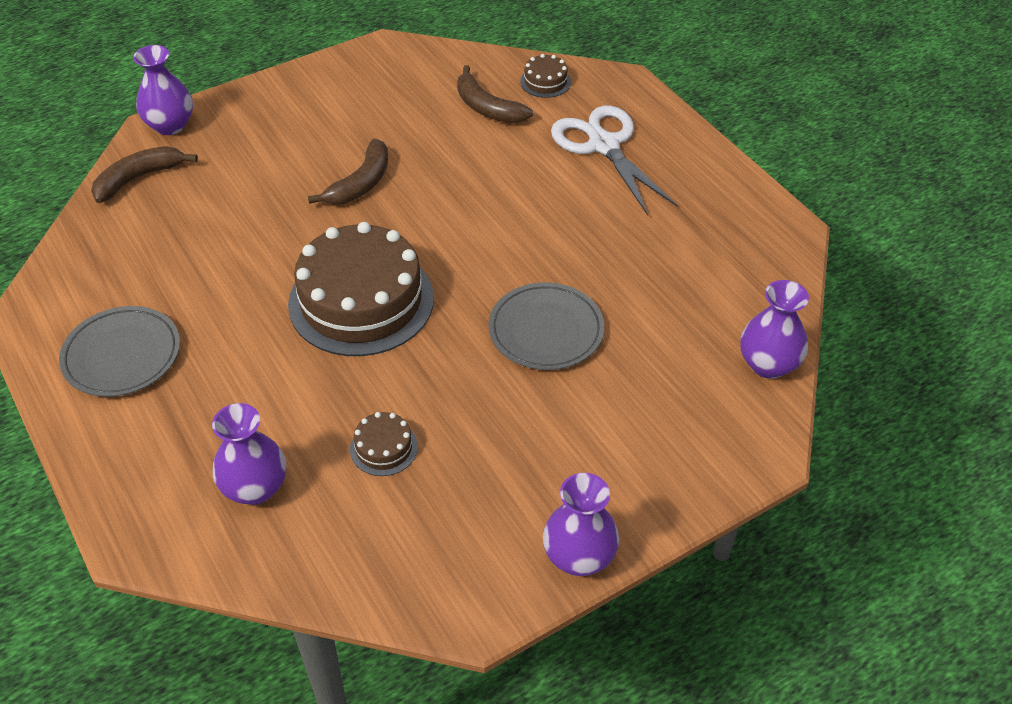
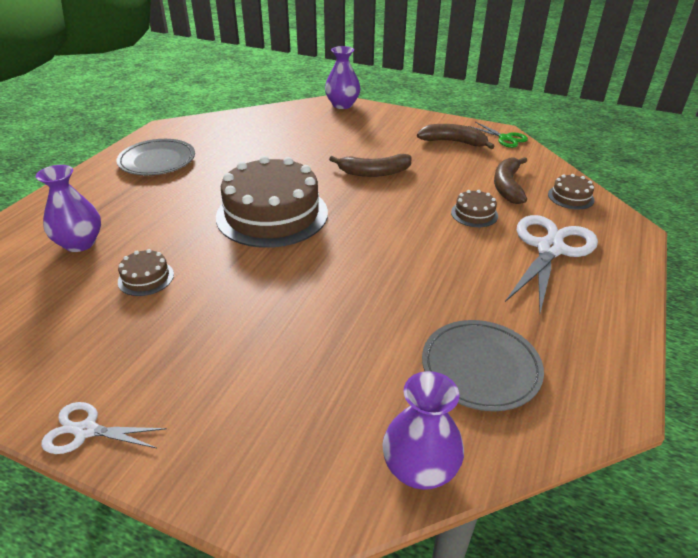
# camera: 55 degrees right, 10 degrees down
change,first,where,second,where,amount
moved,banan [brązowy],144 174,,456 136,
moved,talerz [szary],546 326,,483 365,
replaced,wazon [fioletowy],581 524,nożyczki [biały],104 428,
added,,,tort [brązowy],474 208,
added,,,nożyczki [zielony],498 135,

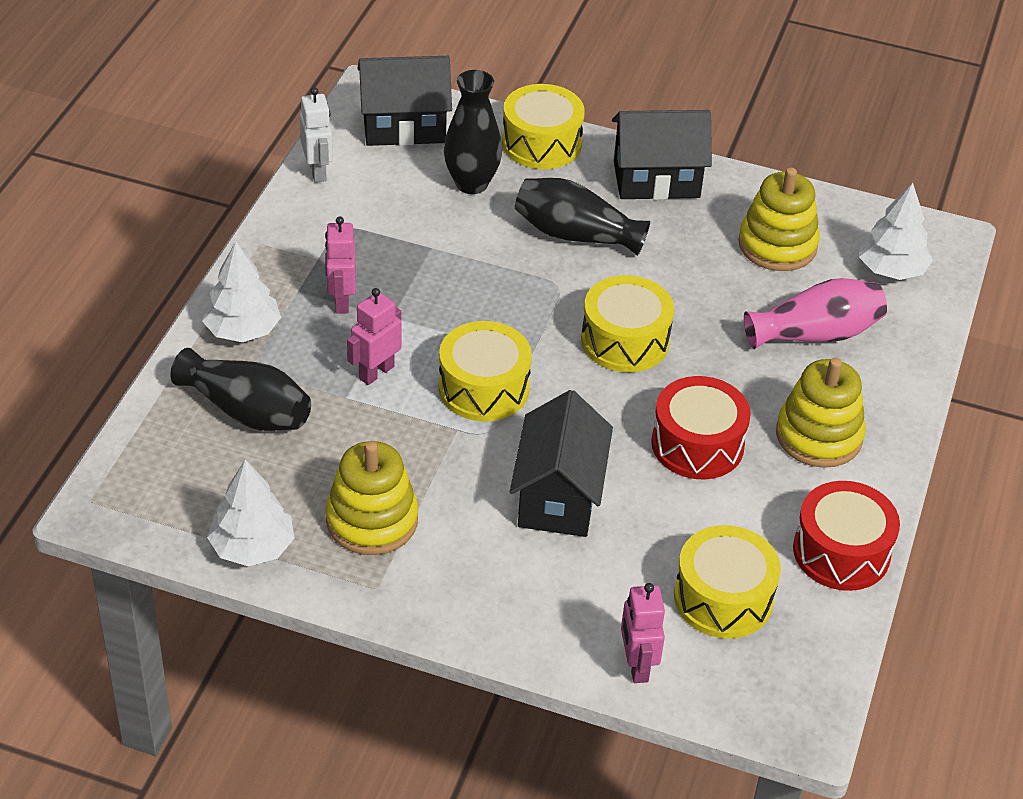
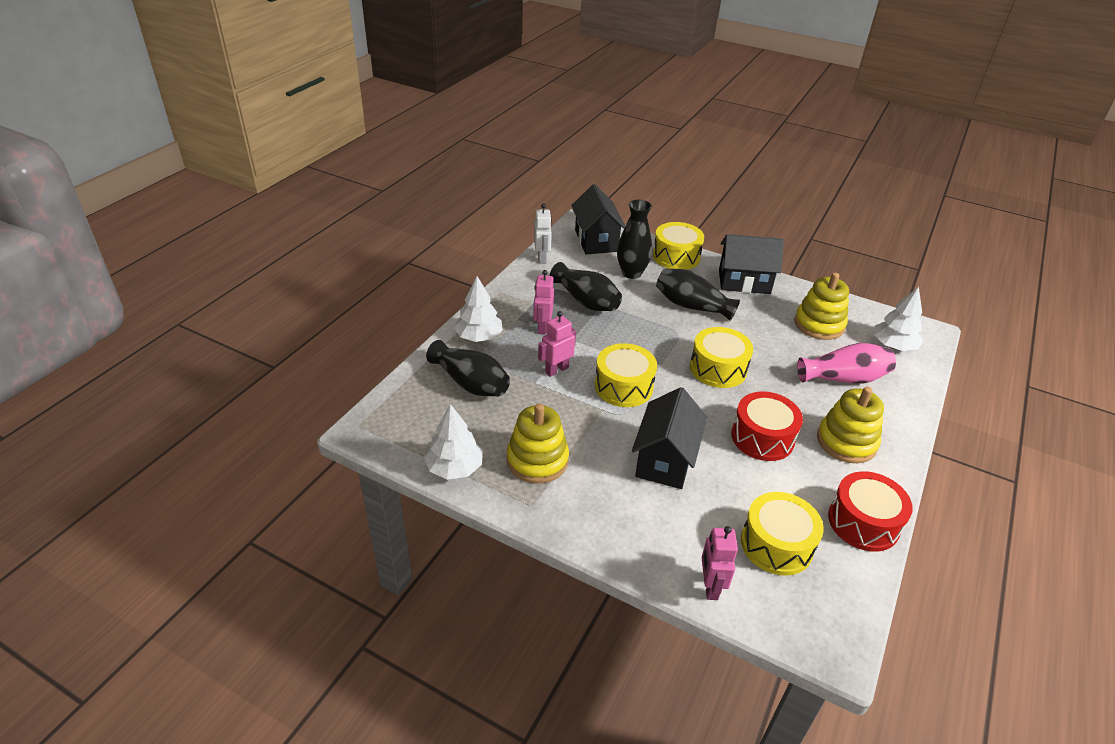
# camera: 10 degrees right, 5 degrees down
change,first,where,second,where,amount
turned,domek [czarny],405 101,,598 219,75 degrees clockwise
added,,,wazon [czarny],586 286,

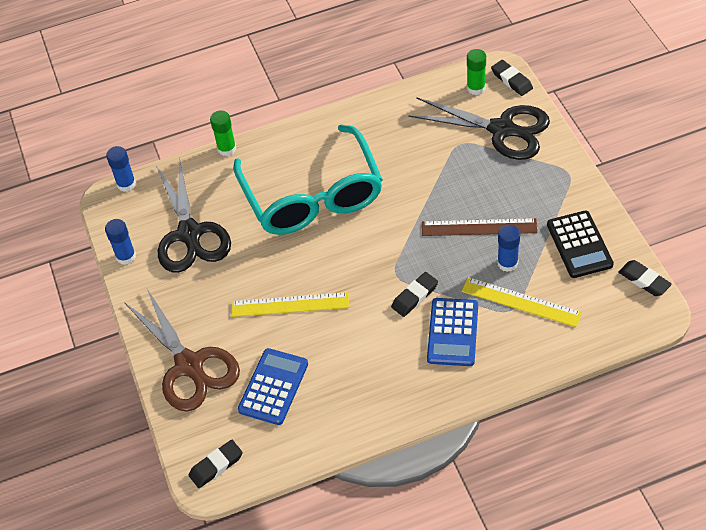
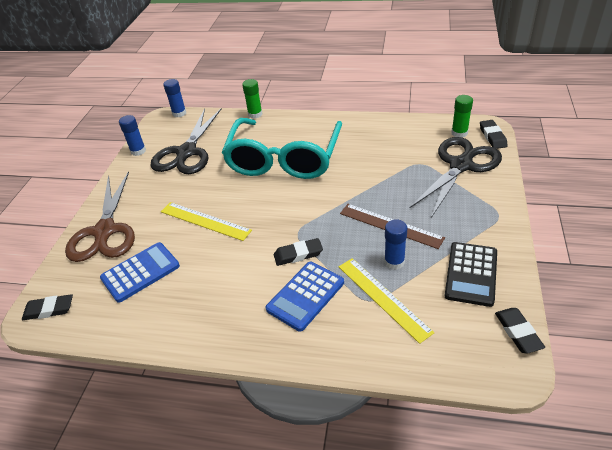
# camera: 30 degrees right, 10 degrees down
change,first,where,second,where,amount
turned,nożyczki [czarny],479 128,,455 177,105 degrees counterclockwise

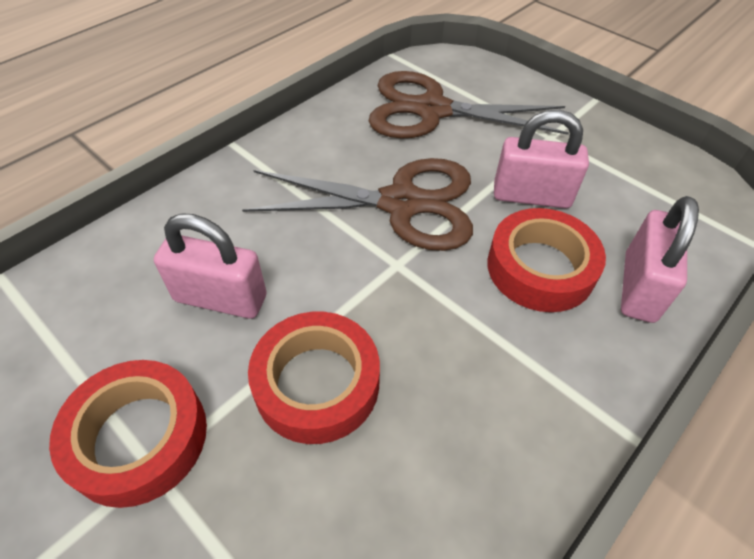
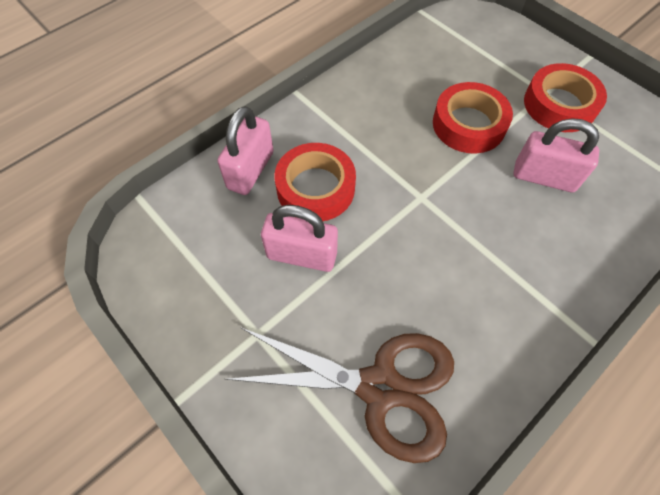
# camera: 175 degrees left, 10 degrees up
change,first,where,second,where,amount
removed,nożyczki [brązowy],357 204,,,

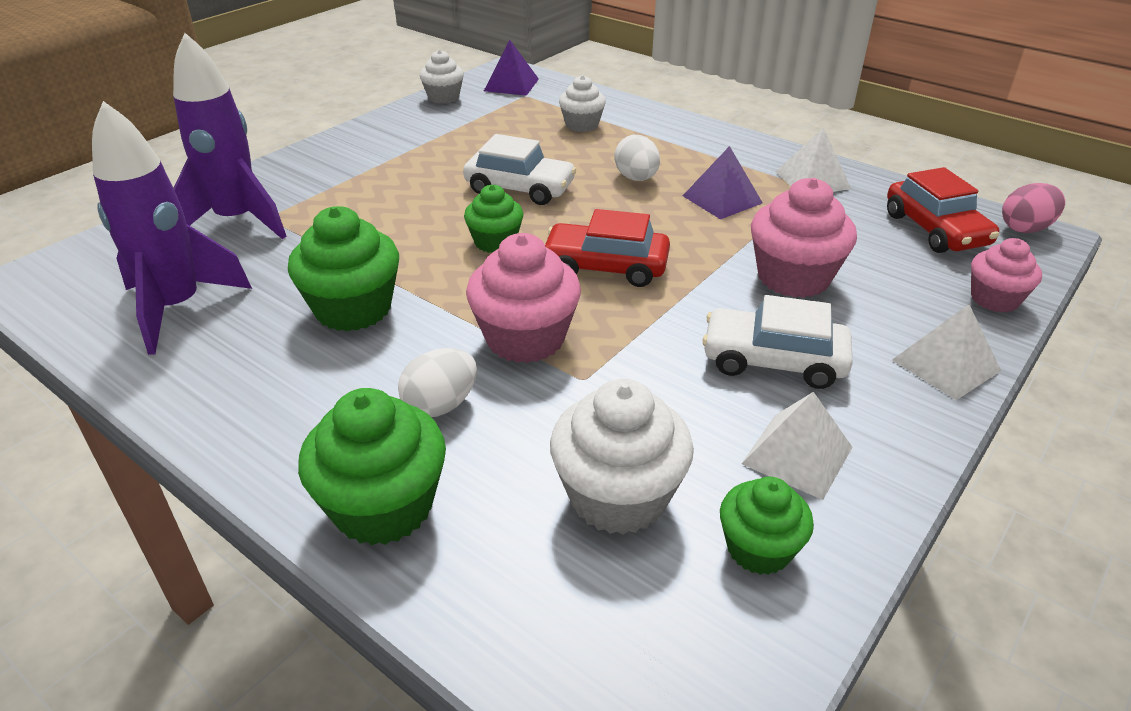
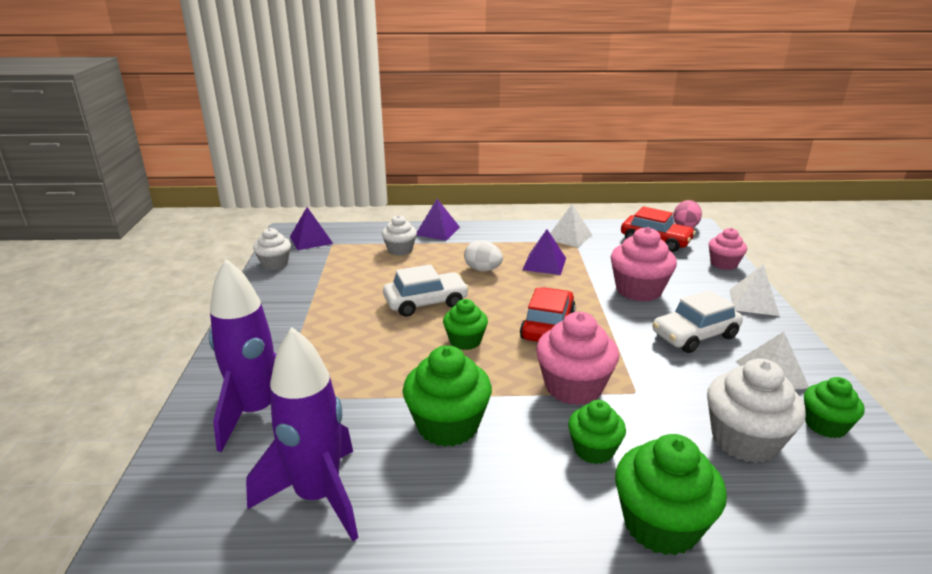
# camera: 40 degrees left, 10 degrees down
change,first,where,second,where,amount
replaced,jajko [biały],437 382,muffinka [zielony],597 432,
turned,samochód [czerwony],607 248,,548 314,135 degrees clockwise
added,,,piramida [fioletowy],438 220,

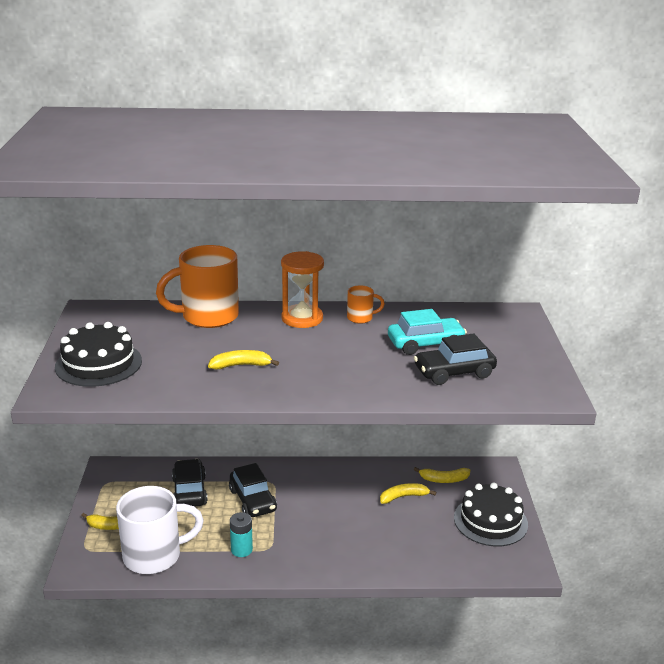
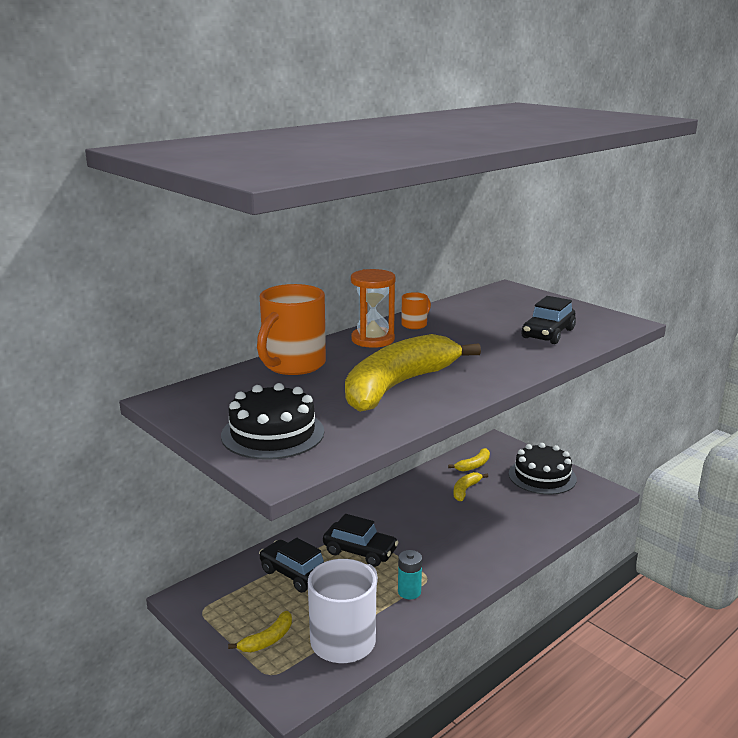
# camera: 40 degrees left, 5 degrees down
change,first,where,second,where,amount
resized,banan [żółty],243 360,,413 373,x2.44
removed,samochód [turkusowy],427 332,,,

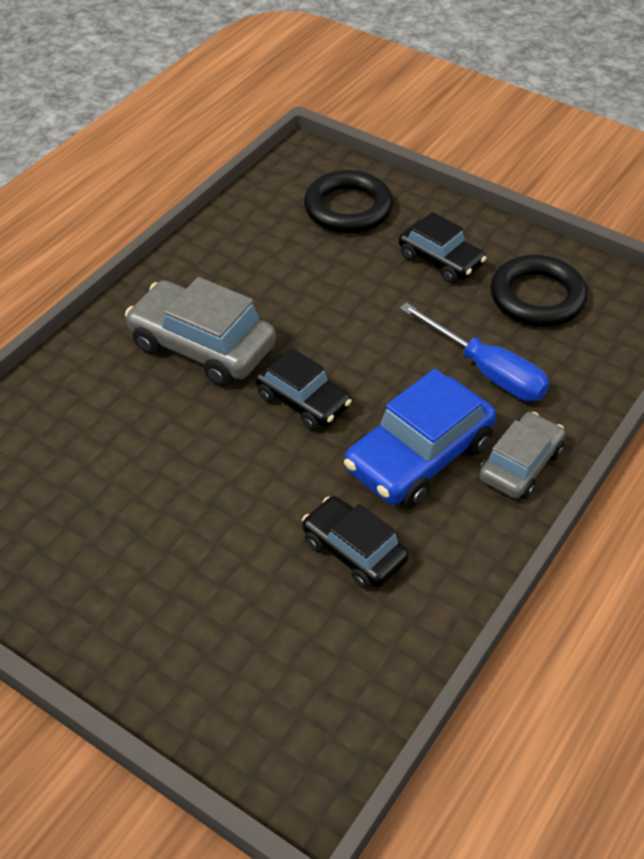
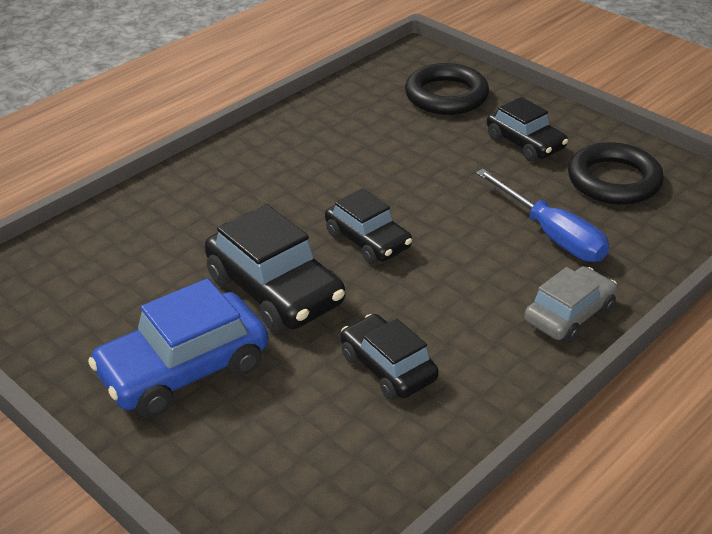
# camera: 10 degrees right, 10 degrees down
change,first,where,second,where,amount
removed,samochód [szary],200 331,,,
moved,samochód [niebieski],420 438,,178 347,
added,,,samochód [czarny],275 268,

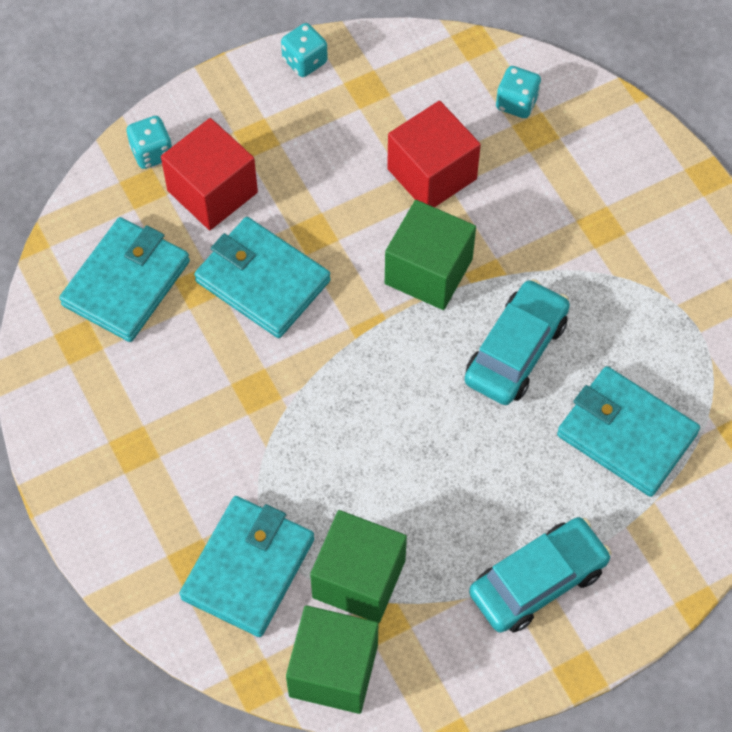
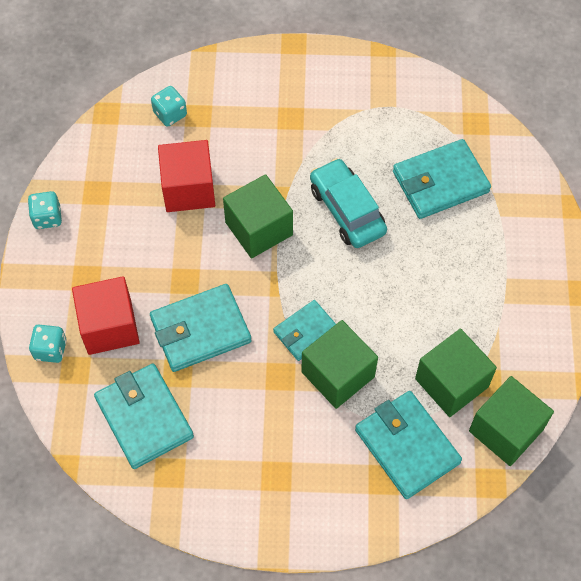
# camera: 60 degrees left, 0 degrees up
change,first,where,second,where,amount
removed,samochód [turkusowy],540 575,,,
added,,,portfel [turkusowy],304 330,
added,,,sześcian [zielony],339 364,

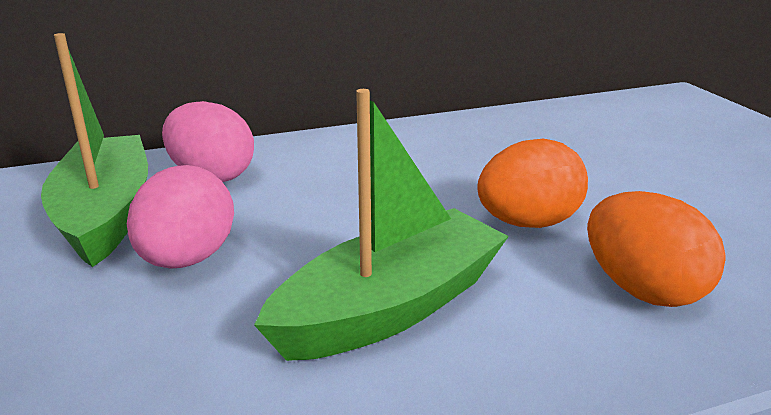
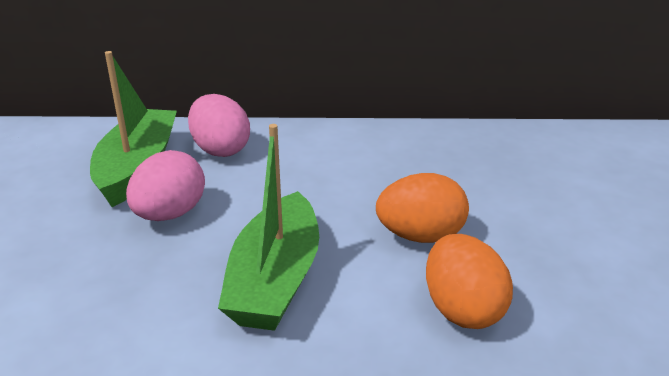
# camera: 20 degrees right, 5 degrees up
change,first,where,second,where,amount
turned,łódka [zielony],381 225,,268 227,120 degrees clockwise

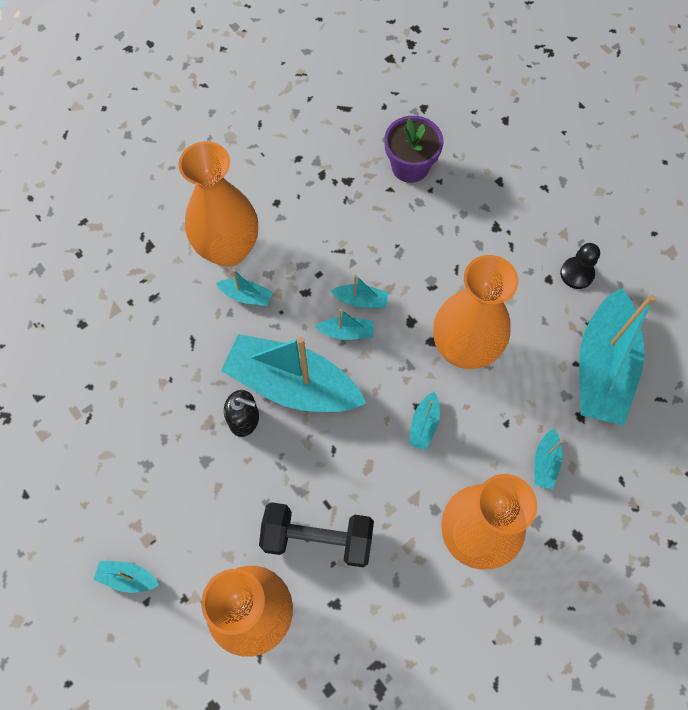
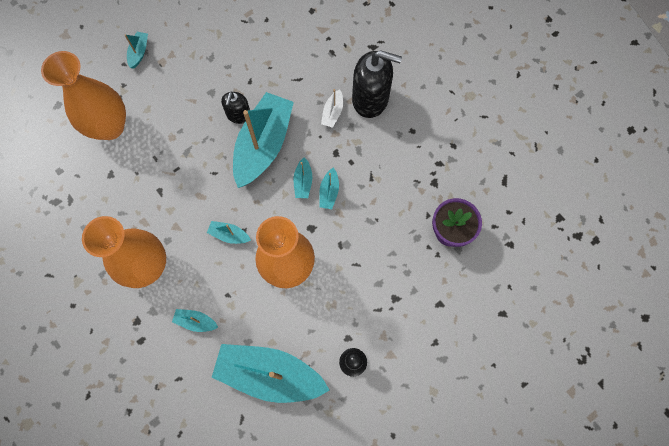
# camera: 90 degrees right, 5 degrees up
change,first,where,second,where,amount
replaced,wazon [pomarańczowy],218 204,dozownik mydła [czarny],377 84,
recoloured,łódka [turkusowy],244 287,łódka [biały],332 108,
removed,hantel [czarny],316 534,,,

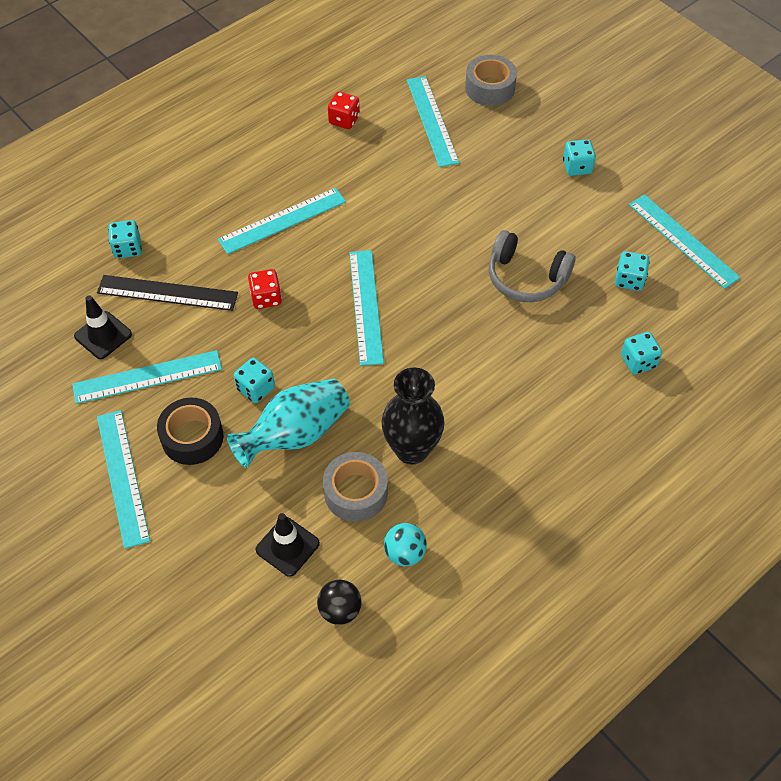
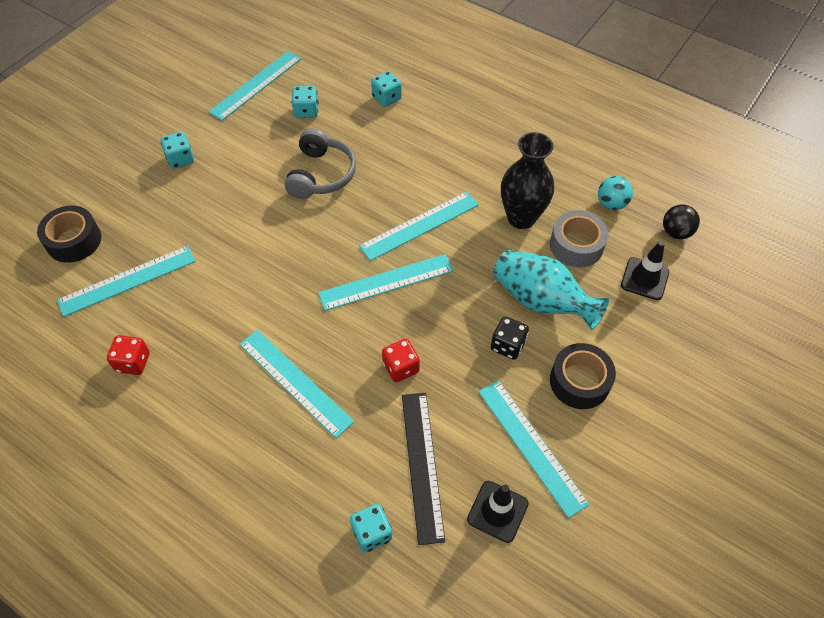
# camera: 105 degrees left, 0 degrees up
change,first,where,second,where,amount
moved,linijka [turkusowy],123 479,,419 226,
recoloured,kostka do gry [turkusowy],254 380,kostka do gry [czarny],510 338,
recoloured,taśma klejąca [szary],491 80,taśma klejąca [czarny],69 234,

